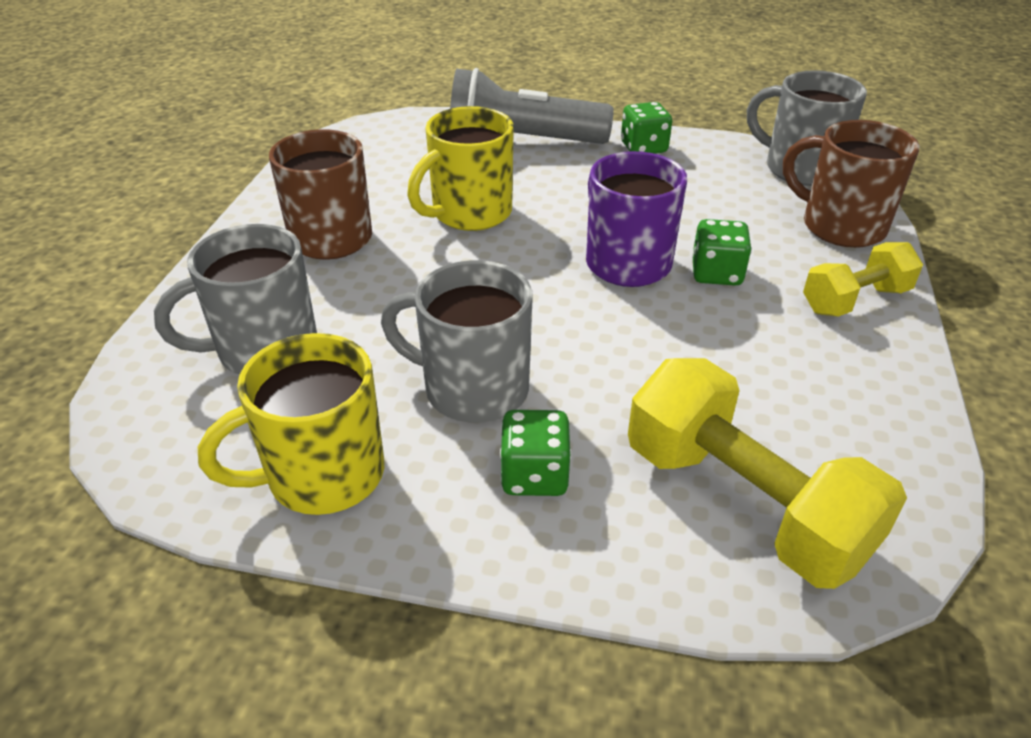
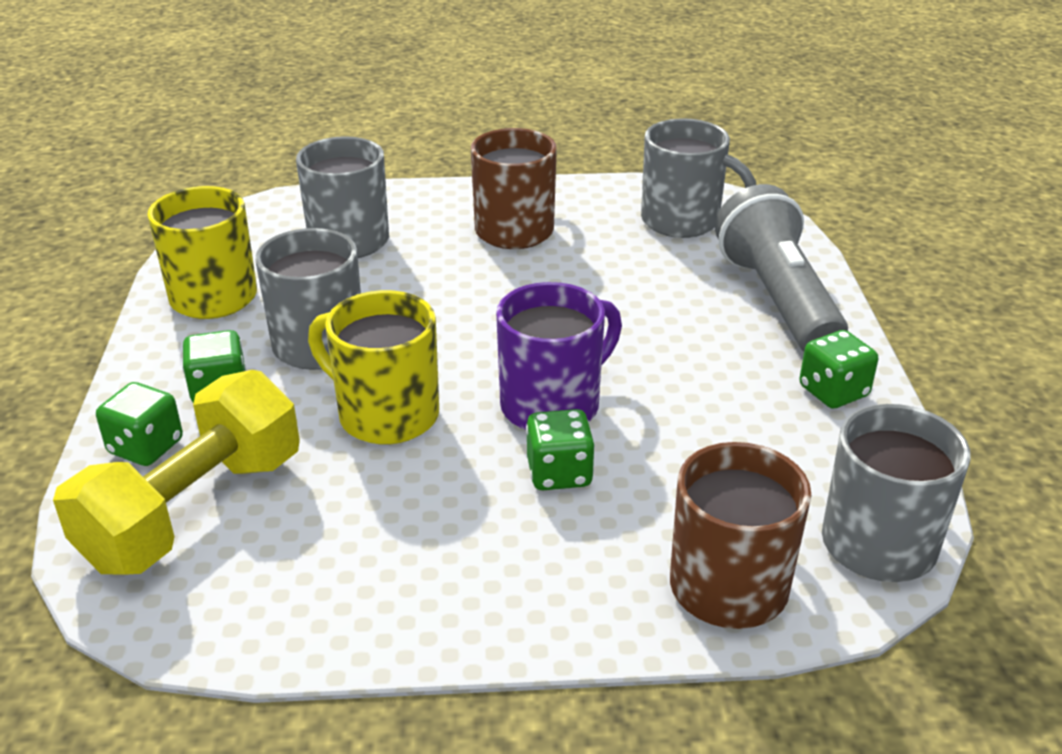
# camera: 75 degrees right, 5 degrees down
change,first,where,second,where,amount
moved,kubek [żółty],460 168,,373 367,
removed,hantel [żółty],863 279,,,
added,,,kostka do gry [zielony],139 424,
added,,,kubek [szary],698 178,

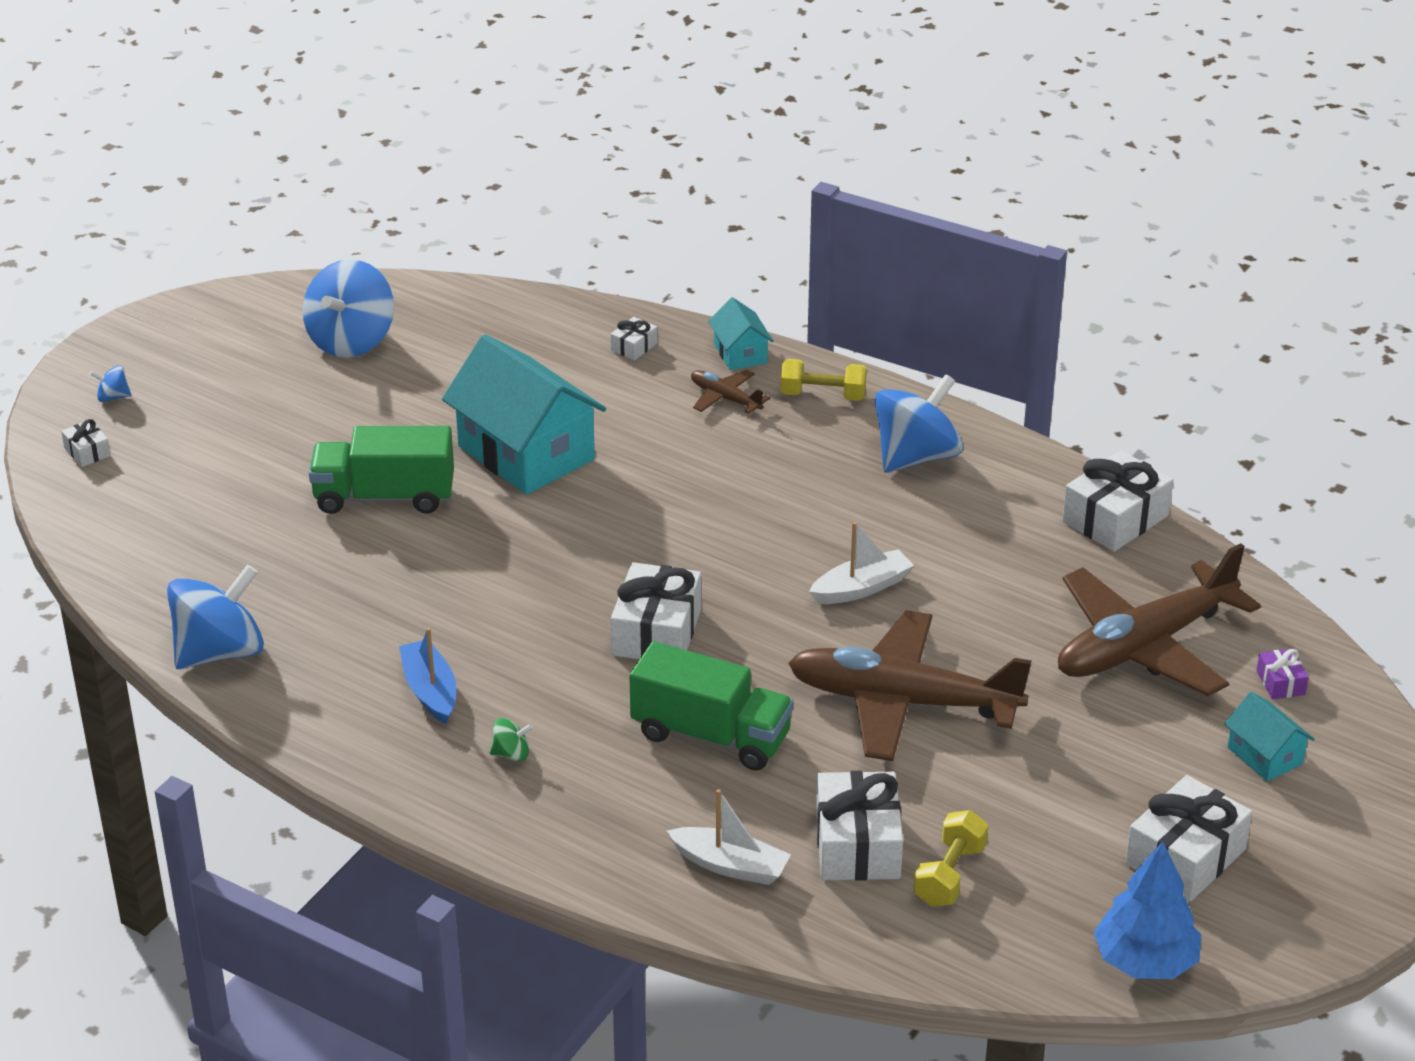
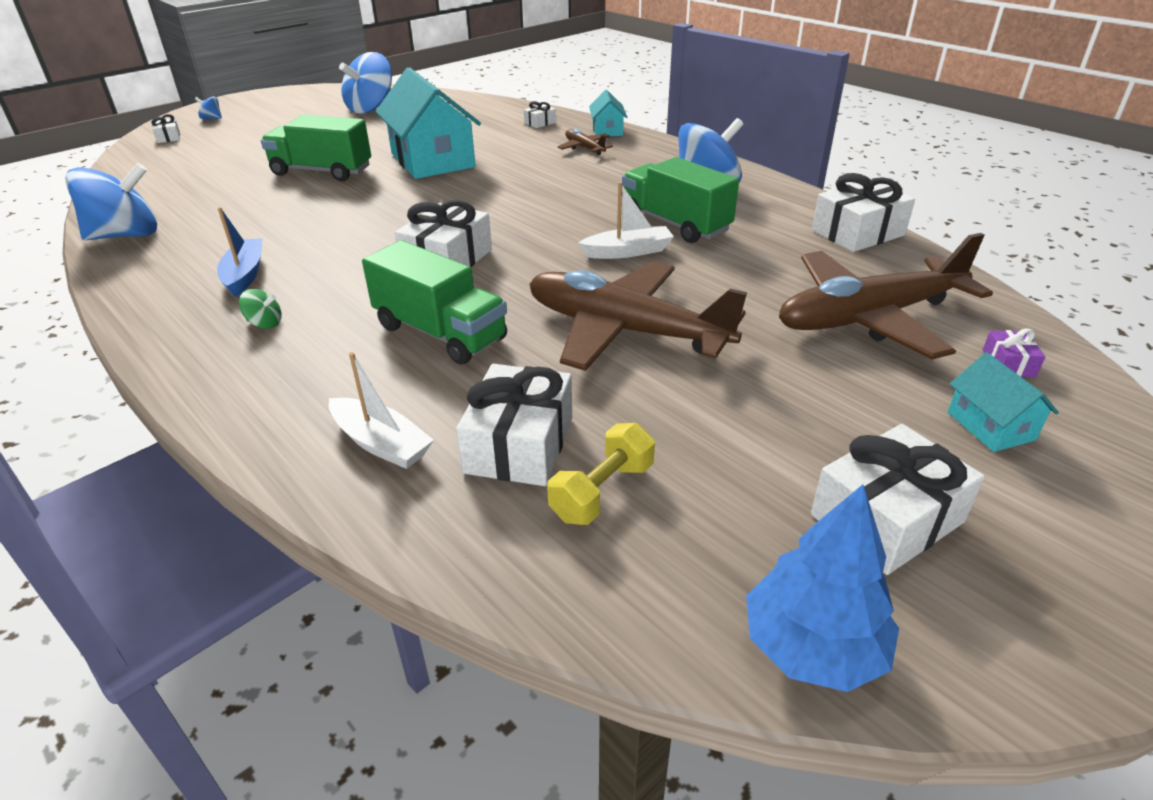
# camera: 15 degrees right, 0 degrees up
change,first,where,second,where,amount
removed,hantel [żółty],823 380,,,
added,,,ciężarówka [zielony],680 200,

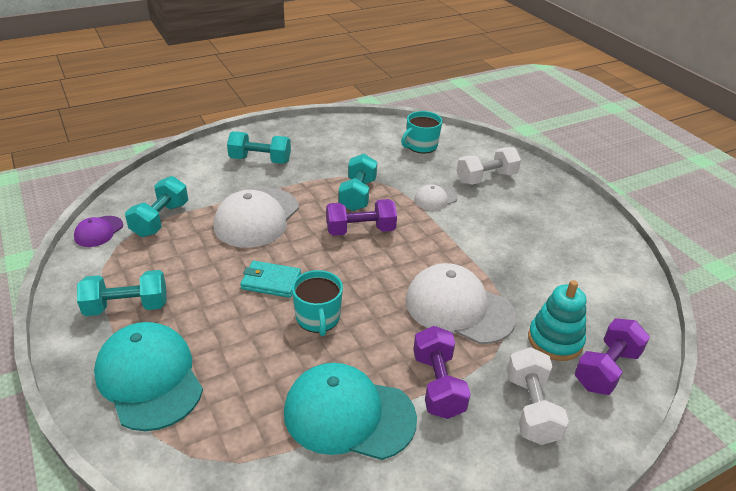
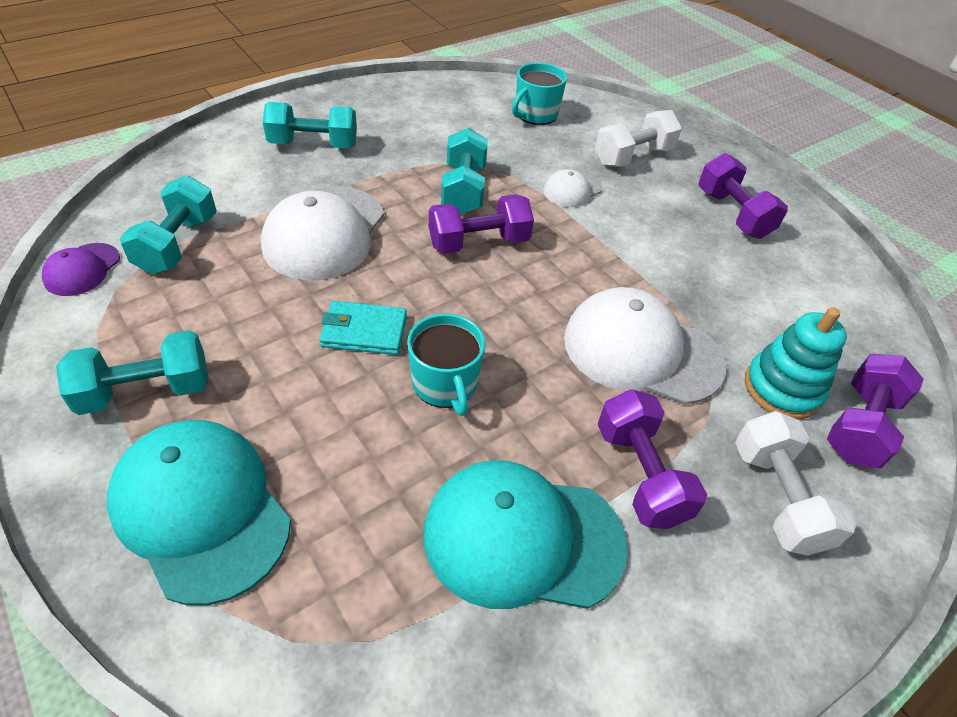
# camera: 10 degrees left, 10 degrees up
change,first,where,second,where,amount
added,,,hantel [fioletowy],743 196,

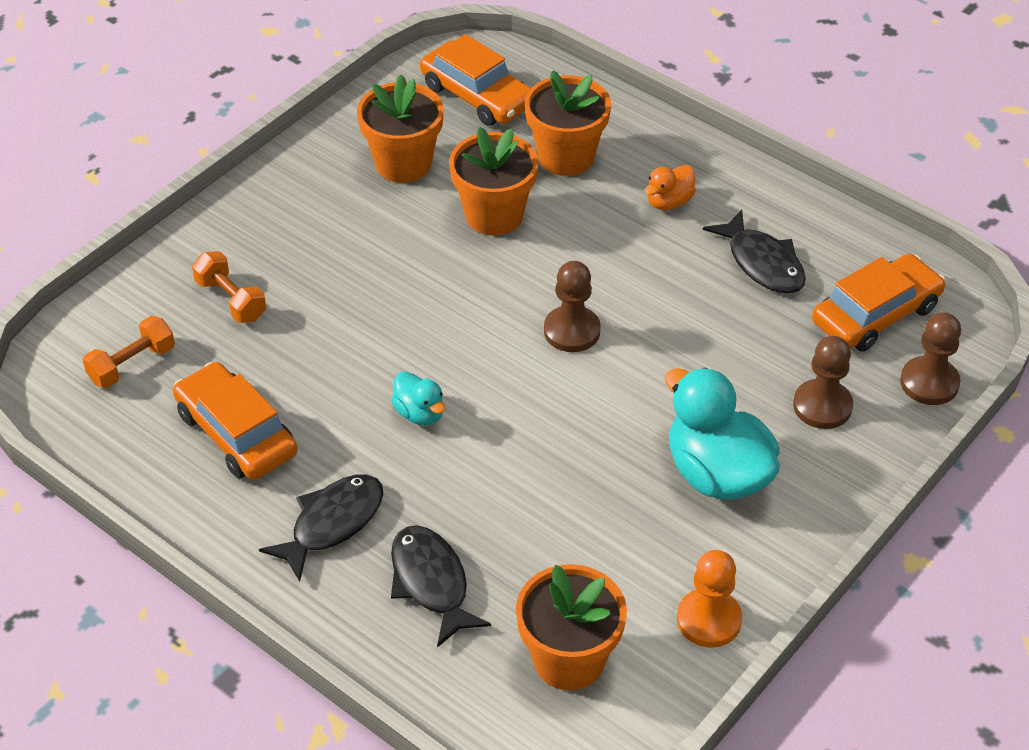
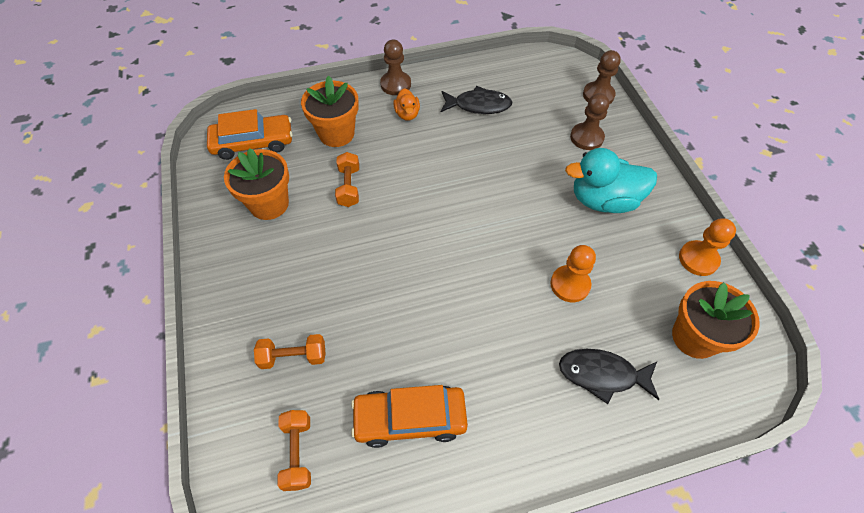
# camera: 55 degrees left, 10 degrees up
change,first,where,second,where,amount
removed,ryba [czarny],321 528,,,
removed,kaczka [turkusowy],418 398,,,
replaced,doniczka [pomarańczowy],493 181,hantel [pomarańczowy],347 179,
moved,pionek [brązowy],572 306,,395 67,
removed,samochód [pomarańczowy],878 303,,,
added,,,pionek [pomarańczowy],573 273,

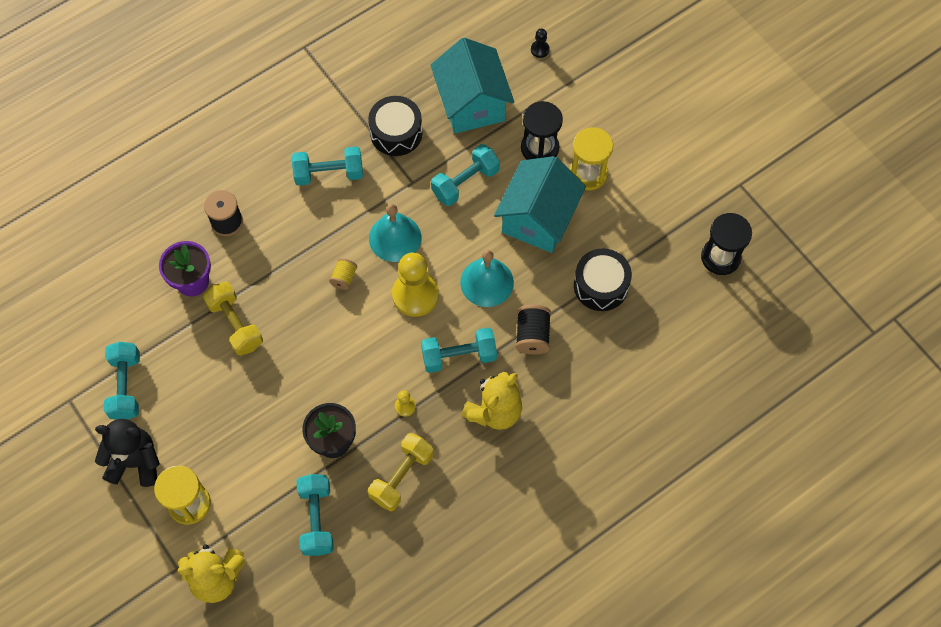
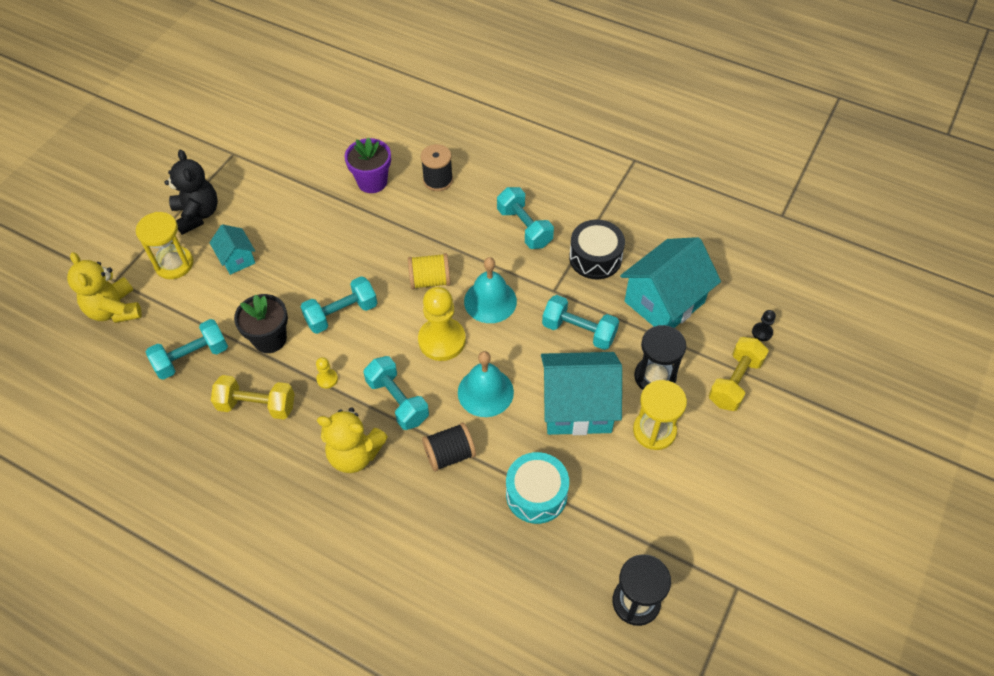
# camera: 65 degrees right, 10 degrees down
change,first,where,second,where,amount
moved,hantel [turkusowy],122 381,,338 305,
moved,hantel [żółty],233 319,,739 374,
resized,szpulka [żółty],343 274,,429 271,x1.58
recoloured,bęben [czarny],603 279,bęben [turkusowy],537 488,
added,,,domek [turkusowy],232 249,

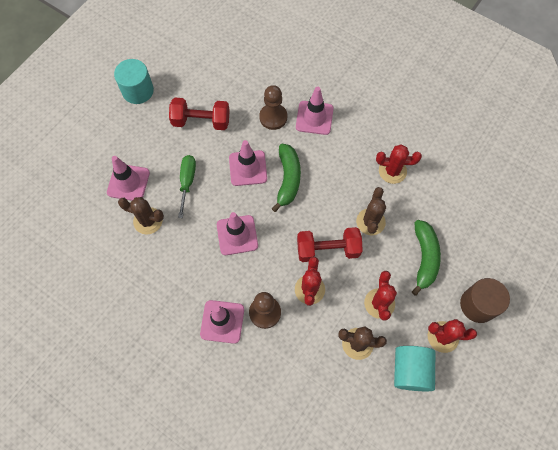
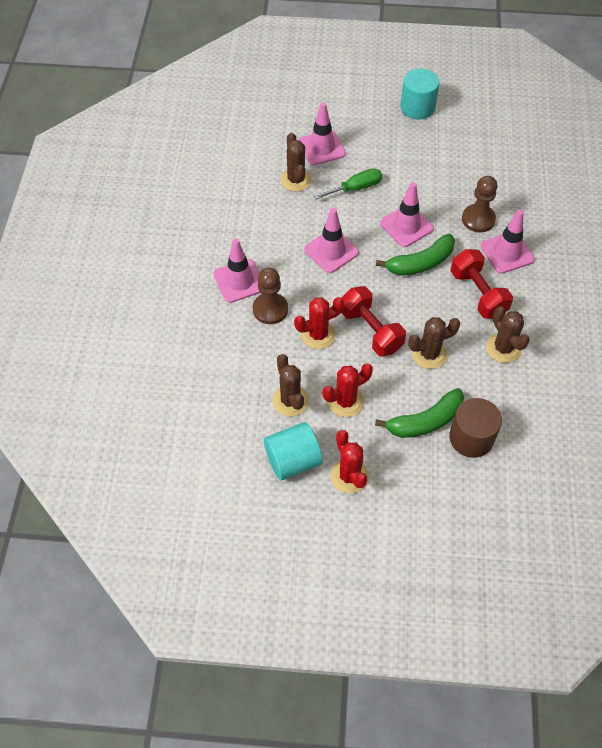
# camera: 60 degrees right, 10 degrees down
change,first,where,second,where,amount
moved,hantel [czerwony],199 114,,482 284,
recoloured,kaktus [czerwony],399 164,kaktus [brązowy],508 334,
moved,walec [brązowy],485 300,,475 428,

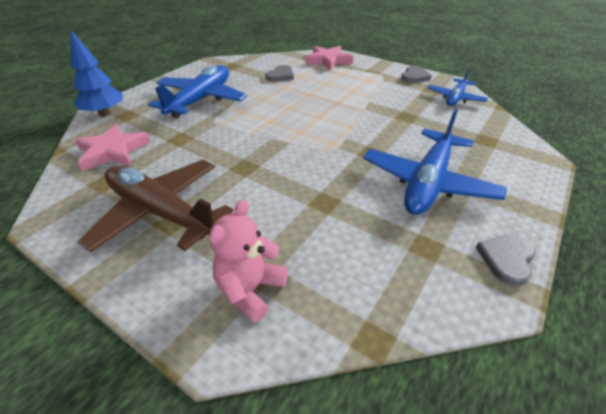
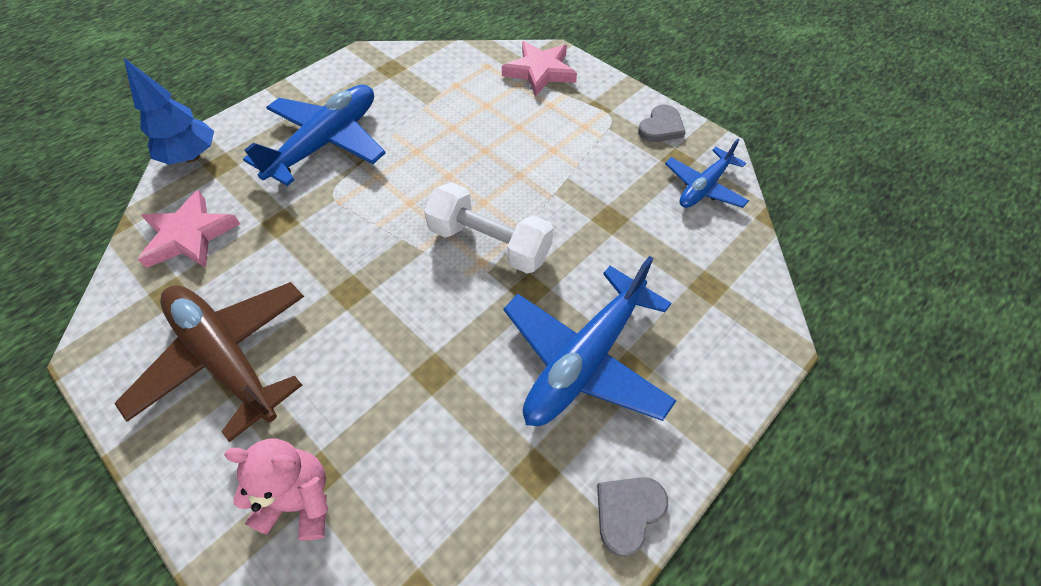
# camera: 10 degrees right, 15 degrees up
change,first,where,second,where,amount
turned,miś [różowy],248 261,,276 489,60 degrees clockwise
removed,serce [szary],279 73,,,
added,,,hantel [biały],489 228,

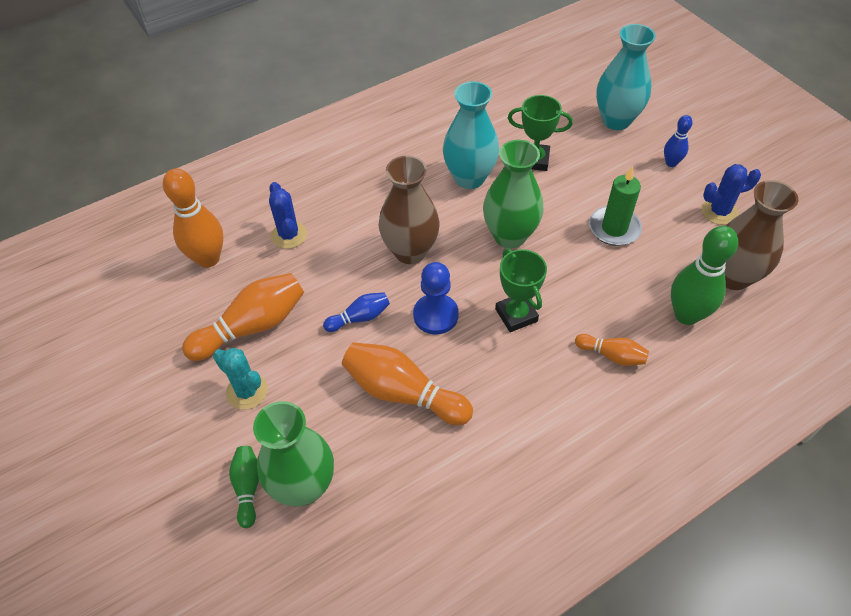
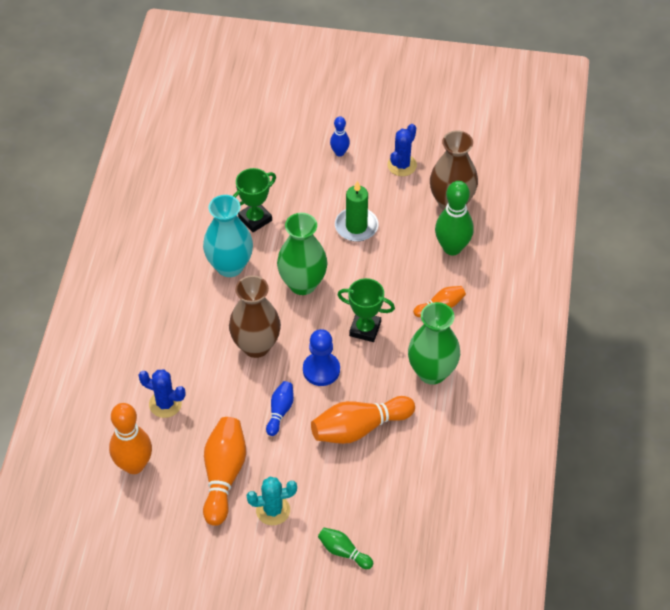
# camera: 50 degrees left, 0 degrees up
change,first,where,second,where,amount
moved,wazon [zielony],293 453,,434 343,
removed,wazon [turkusowy],626 77,,,

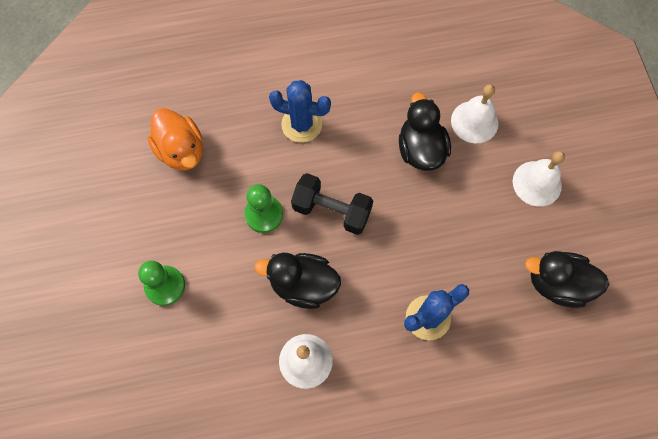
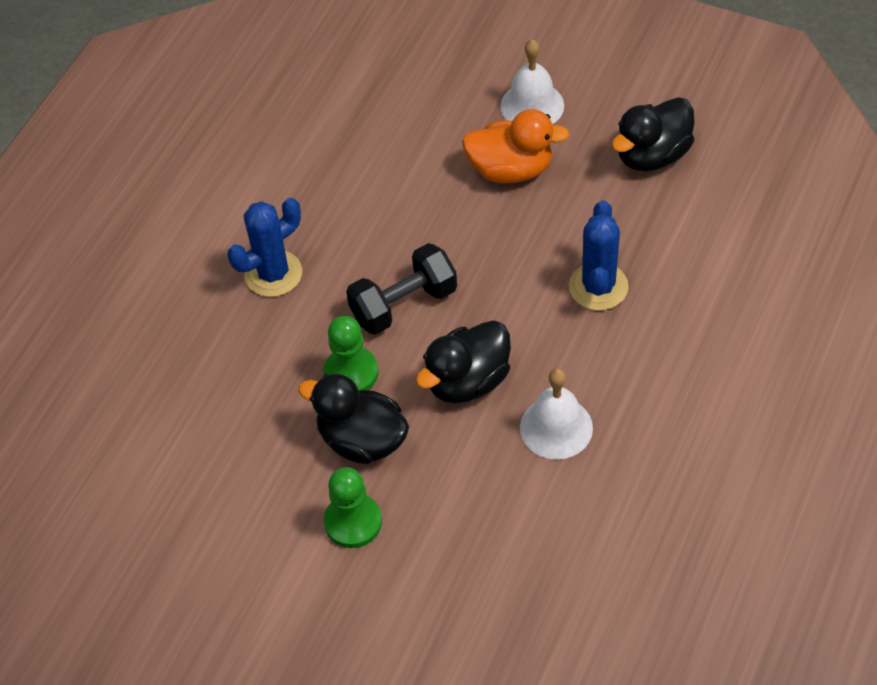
# camera: 50 degrees left, 15 degrees down
change,first,where,second,where,amount
moved,kaczka [pomarańczowy],175 139,,516 146,
moved,kaczka [czarny],425 131,,353 419,
removed,dzwonek [biały],474 114,,,

